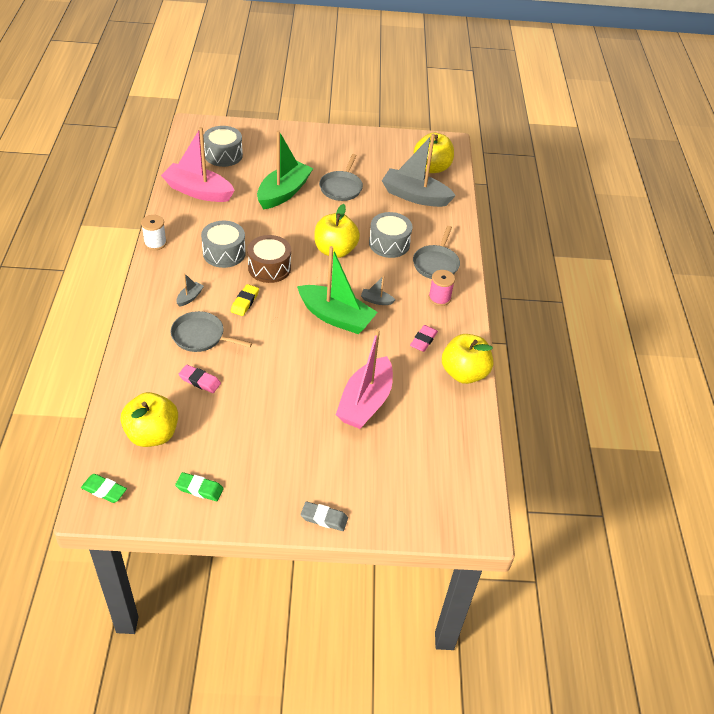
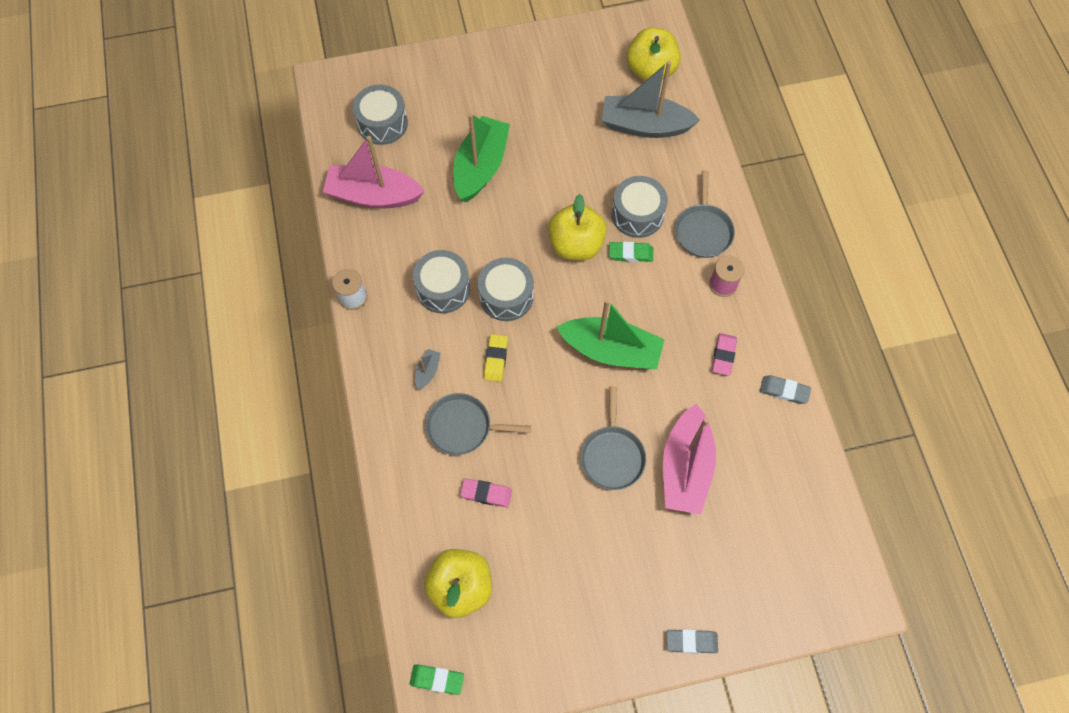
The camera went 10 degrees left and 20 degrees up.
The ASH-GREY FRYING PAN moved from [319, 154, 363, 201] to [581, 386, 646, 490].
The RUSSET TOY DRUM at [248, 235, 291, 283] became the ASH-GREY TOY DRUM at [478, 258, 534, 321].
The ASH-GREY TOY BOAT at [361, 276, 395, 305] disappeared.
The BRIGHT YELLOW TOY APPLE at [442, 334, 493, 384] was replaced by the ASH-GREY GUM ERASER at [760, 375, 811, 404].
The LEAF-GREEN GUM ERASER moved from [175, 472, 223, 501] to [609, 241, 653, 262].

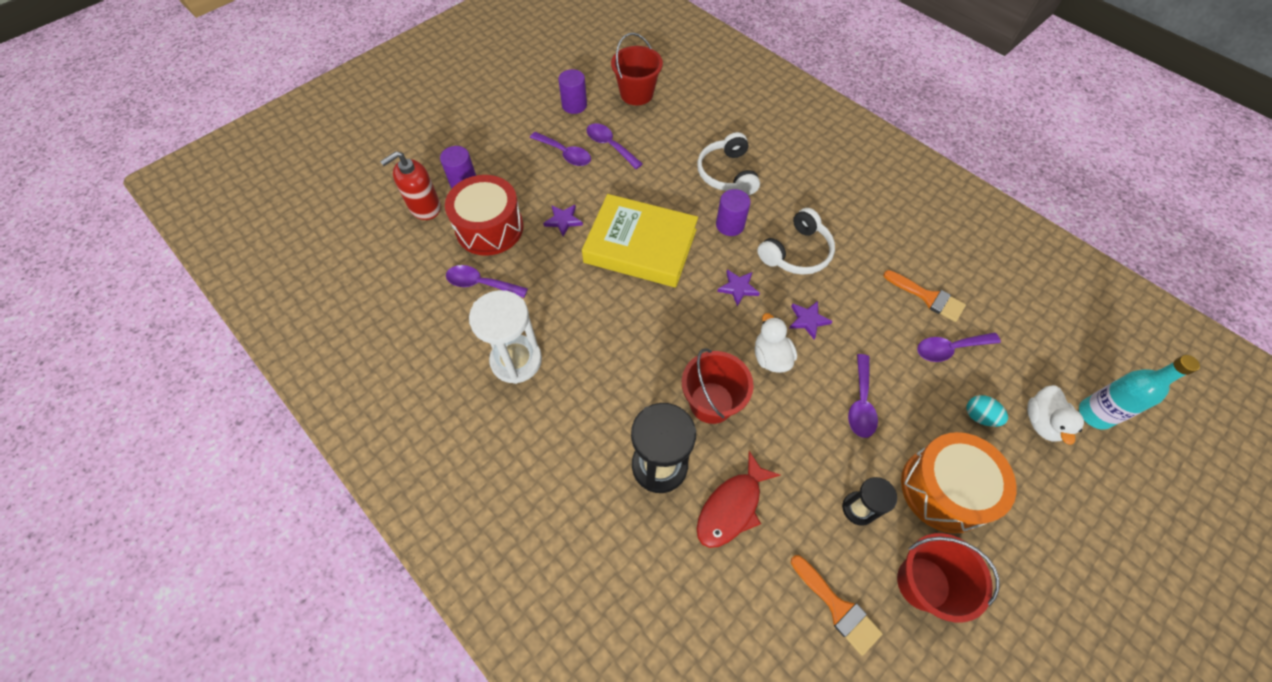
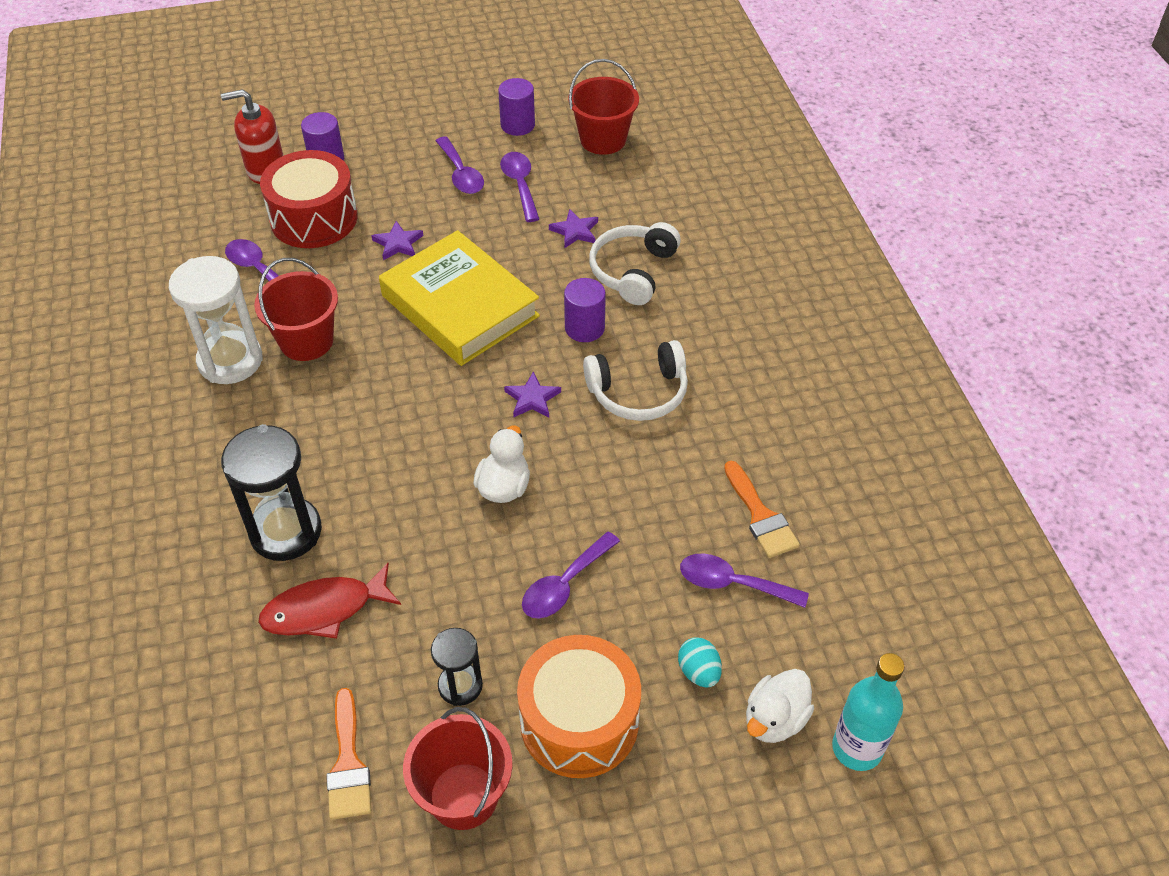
The camera went 30 degrees right and 10 degrees down.
The ROYAL PURPLE STAR moved from [789, 301, 833, 339] to [549, 209, 598, 248].
The RED SAND BUCKET moved from [682, 348, 754, 424] to [254, 258, 338, 361].

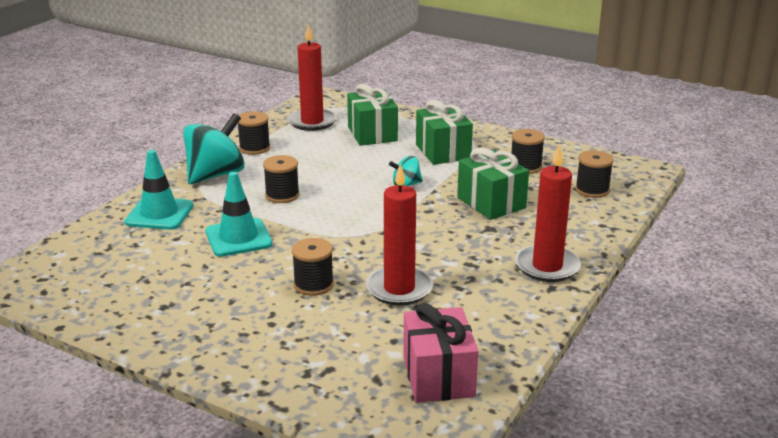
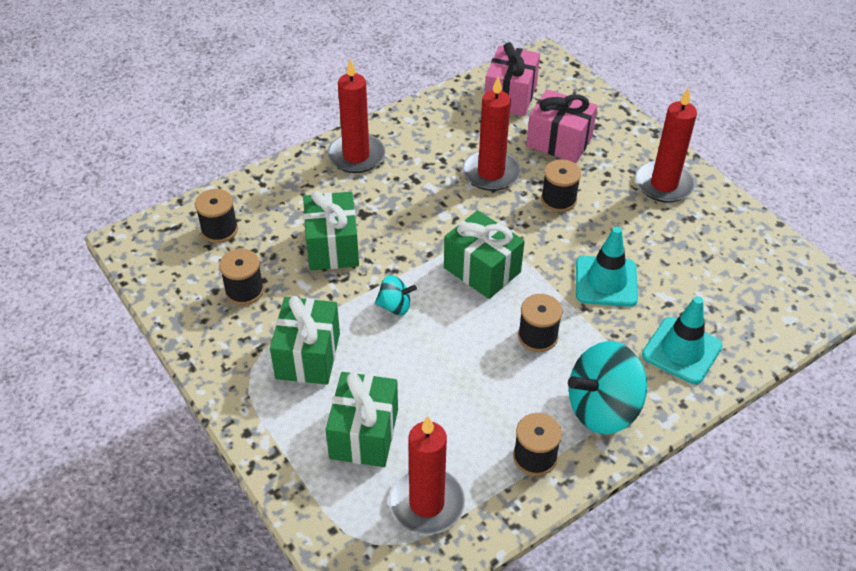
The camera went 155 degrees left and 20 degrees up.
The RED CANDLE at [635, 88, 697, 203] appeared.
The ROSY PRESENT at [526, 89, 598, 163] appeared.
The LEAF-GREEN PRESENT at [444, 210, 524, 299] appeared.

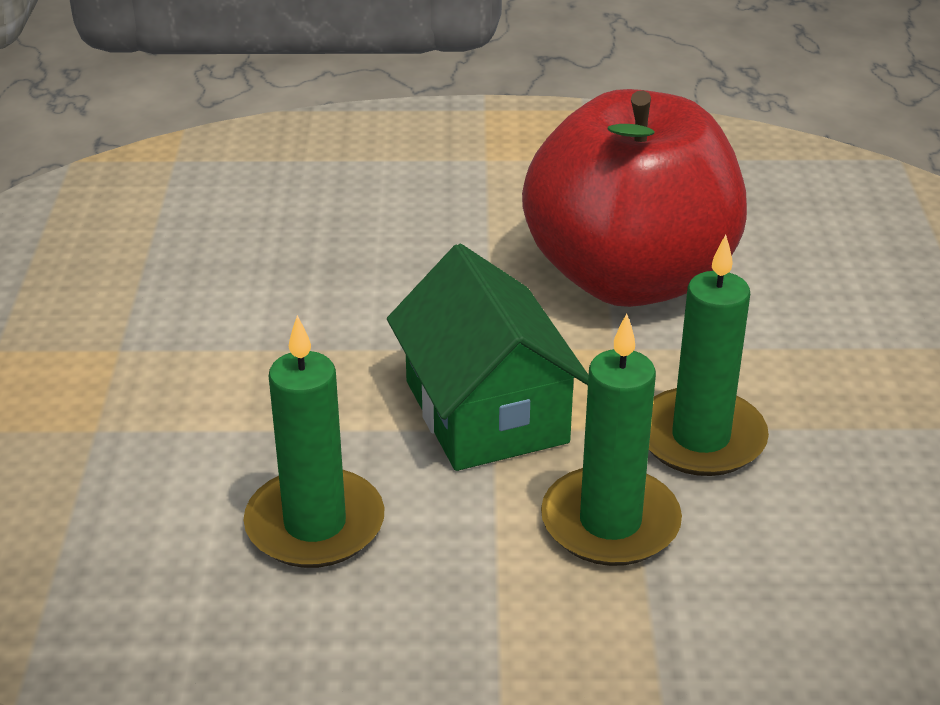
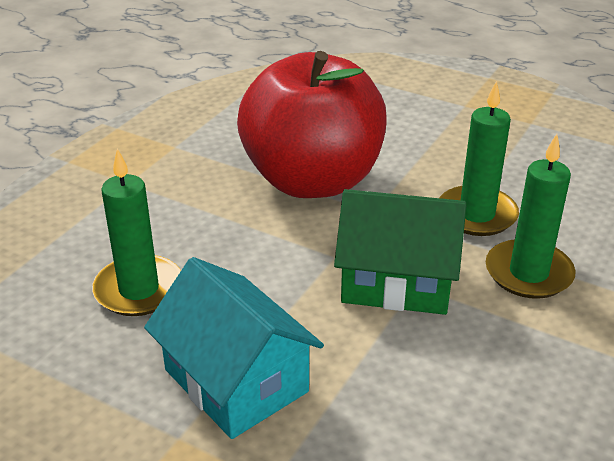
The camera went 60 degrees left and 0 degrees up.
The LEAF-GREEN CANDLE moved from [244, 315, 385, 568] to [92, 149, 181, 316].
The TEAL HOUSE at [144, 257, 324, 439] appeared.

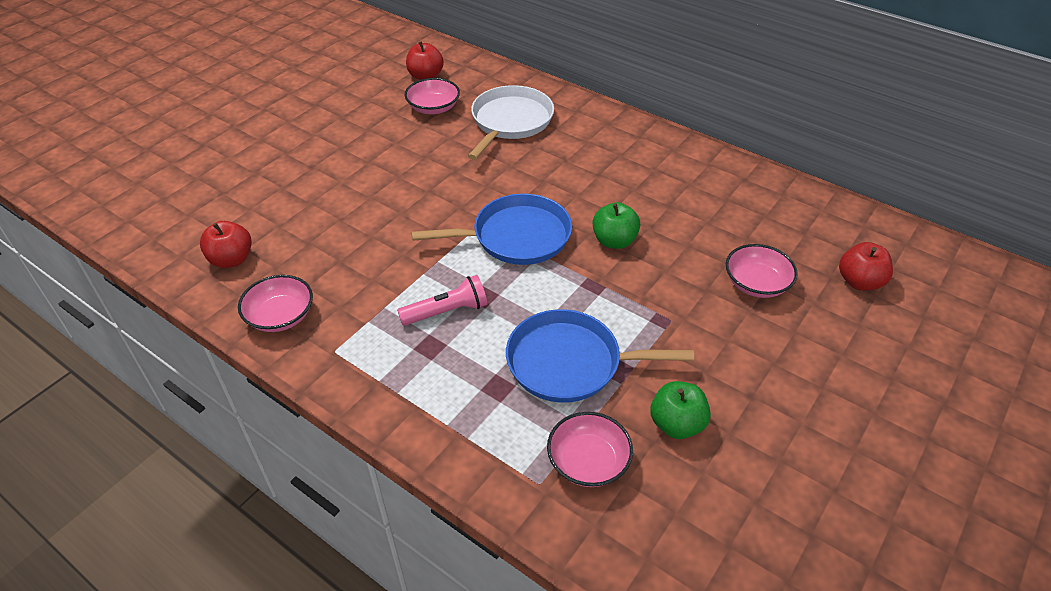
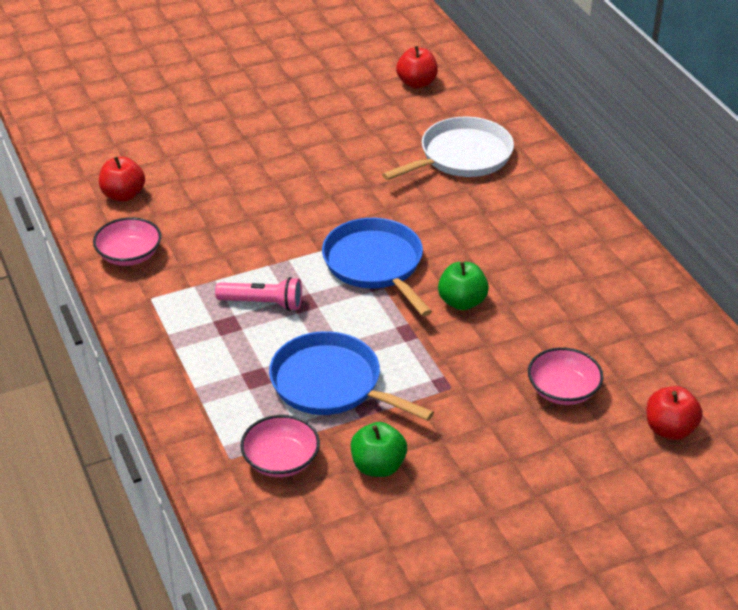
The camera went 30 degrees right and 5 degrees down.
The ROSY SERVING BOWL at [404, 78, 460, 114] disappeared.
The COBALT FRYING PAN at [411, 194, 572, 265] turned 135 degrees counterclockwise.

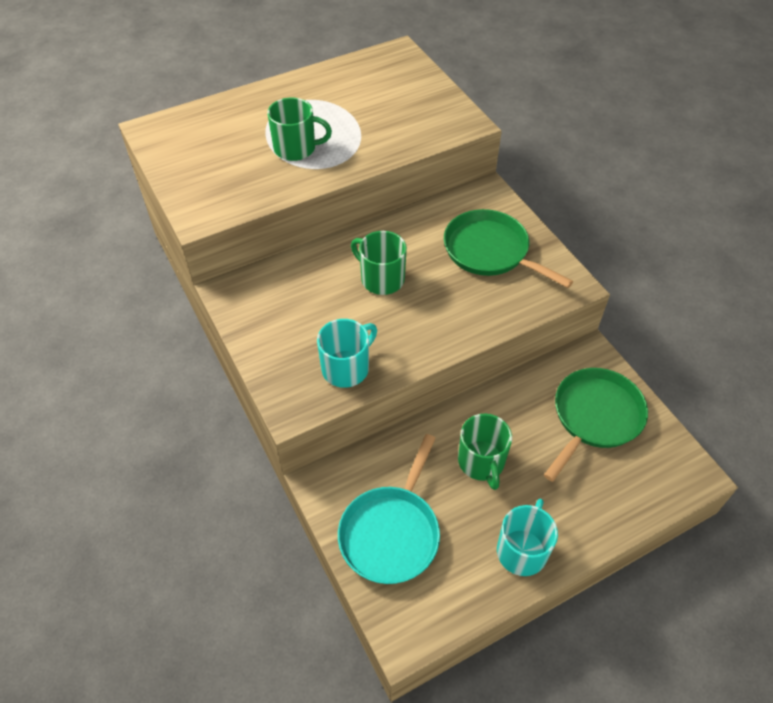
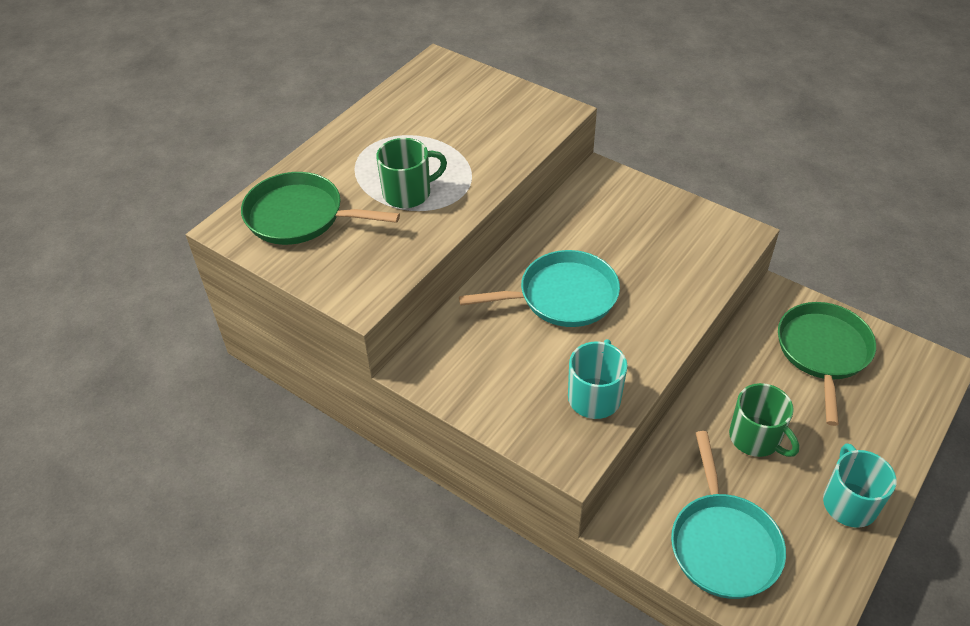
The camera went 25 degrees left and 5 degrees down.
The LEAF-GREEN FRYING PAN moved from [444, 209, 573, 288] to [241, 172, 400, 245].
The LEAF-GREEN MUG at [351, 231, 407, 295] was replaced by the TEAL FRYING PAN at [459, 250, 620, 327].

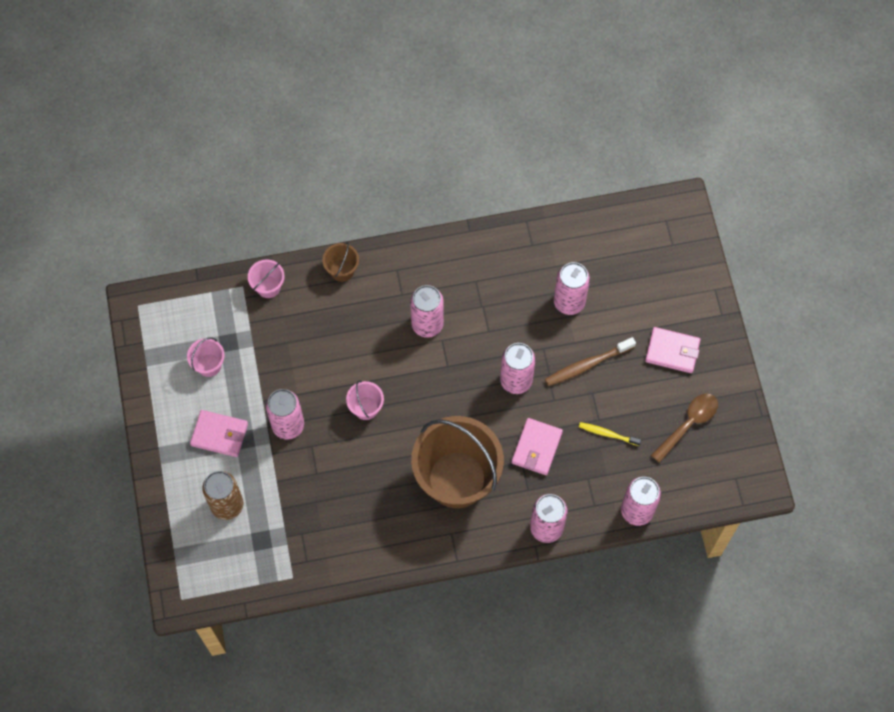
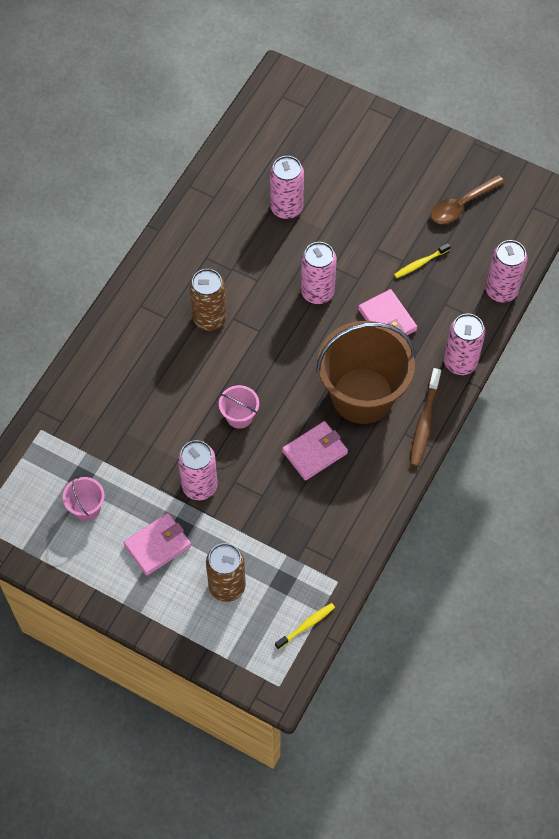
The camera went 50 degrees left and 5 degrees down.
The RUSSET SAND BUCKET at [322, 242, 359, 282] disappeared.
The ROSY SAND BUCKET at [248, 260, 285, 298] disappeared.
The ROSY TIN at [410, 285, 444, 338] became the RUSSET TIN at [190, 269, 227, 331].
The ROSY CARD WALLET moved from [645, 327, 701, 373] to [282, 421, 348, 481].
The RUSSET DENTAL BRUSH moved from [545, 337, 636, 386] to [410, 368, 441, 467].
The RUSSET SPOON at [651, 393, 718, 463] turned 120 degrees counterclockwise.
The BRIGHT YELLOW DENTAL BRUSH at [275, 603, 335, 650] appeared.

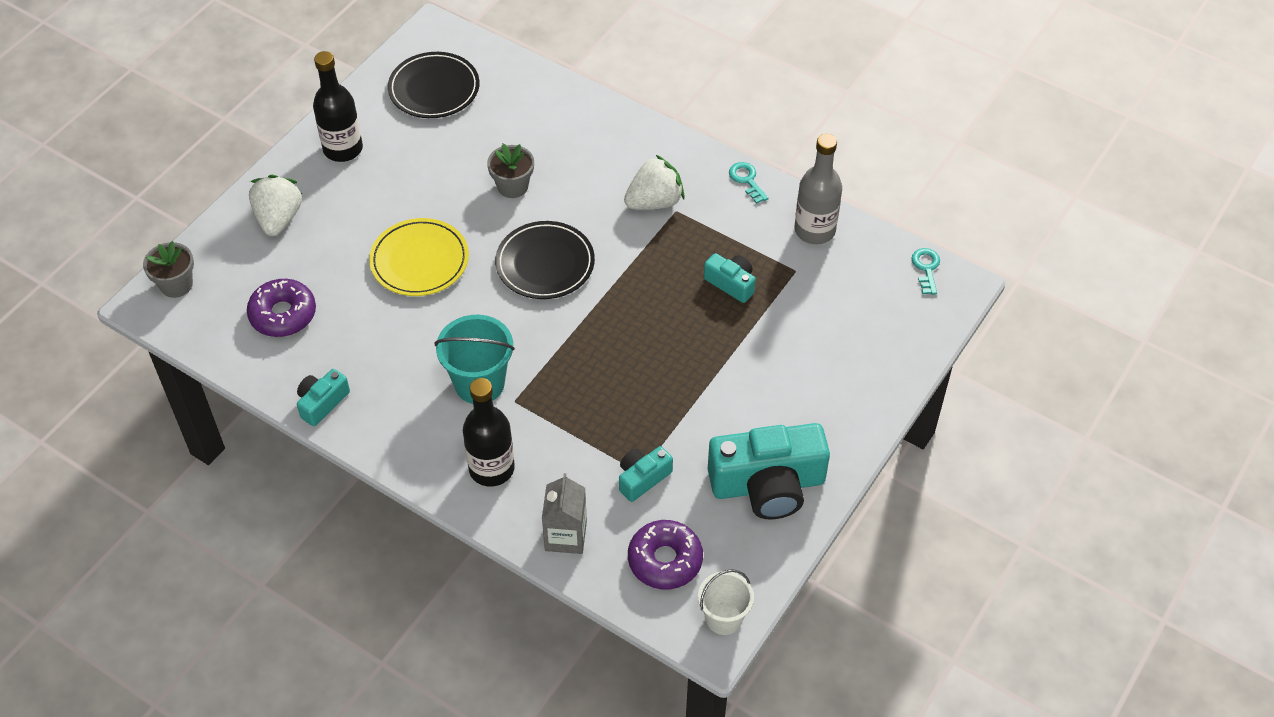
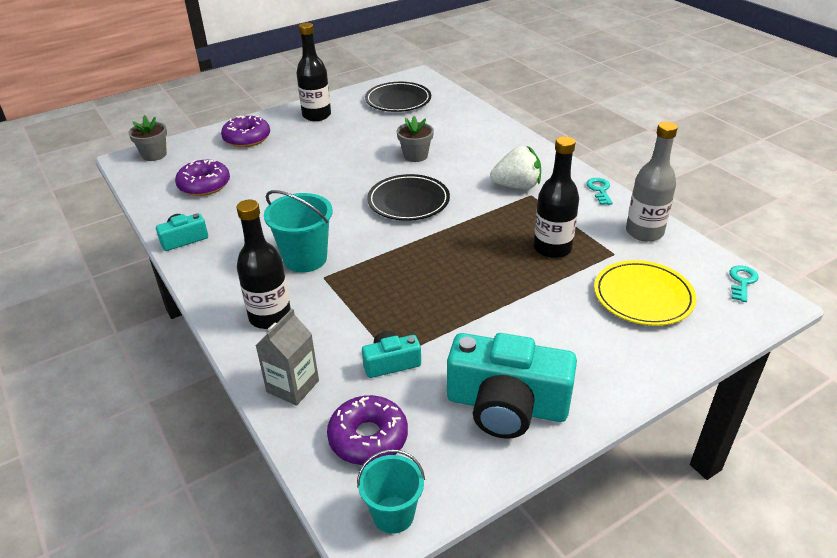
The camera went 25 degrees right and 15 degrees down.
The PURE WHITE TOY STRAWBERRY at [249, 175, 302, 236] was replaced by the ROYAL PURPLE GLAZED DONUT at [221, 116, 270, 147].
The BRIGHT YELLOW PLATE moved from [369, 218, 469, 296] to [594, 260, 696, 326].
The TEAL COMPACT CAMERA at [704, 253, 756, 303] was replaced by the EBONY FLASK at [534, 136, 579, 258].
The PURE WHITE SAND BUCKET at [698, 569, 754, 635] became the TEAL SAND BUCKET at [357, 449, 425, 534].

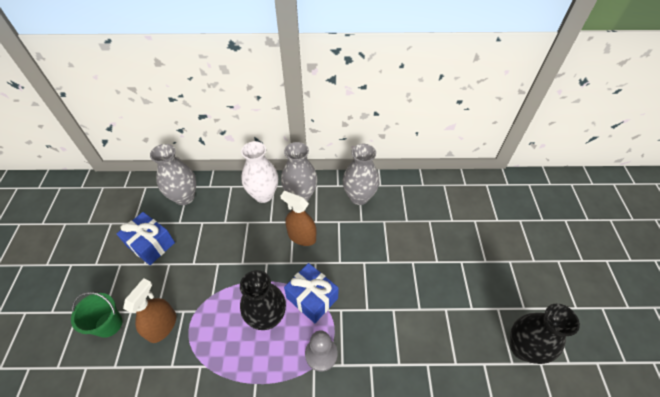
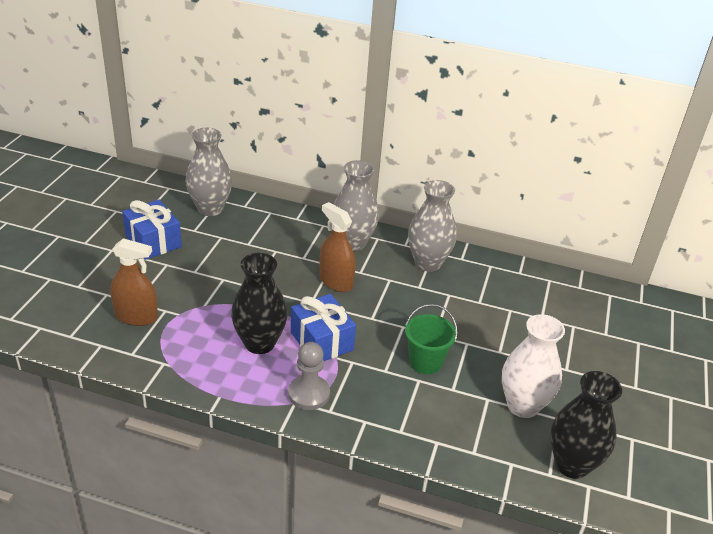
The camera went 15 degrees right and 15 degrees down.
The PURE WHITE FLOWER VASE moved from [241, 141, 278, 203] to [502, 314, 565, 418].
The RUSSET SPRAY BOTTLE at [123, 278, 176, 343] turned 60 degrees clockwise.
The LEAF-GREEN SAND BUCKET moved from [71, 292, 123, 338] to [405, 304, 458, 374].

